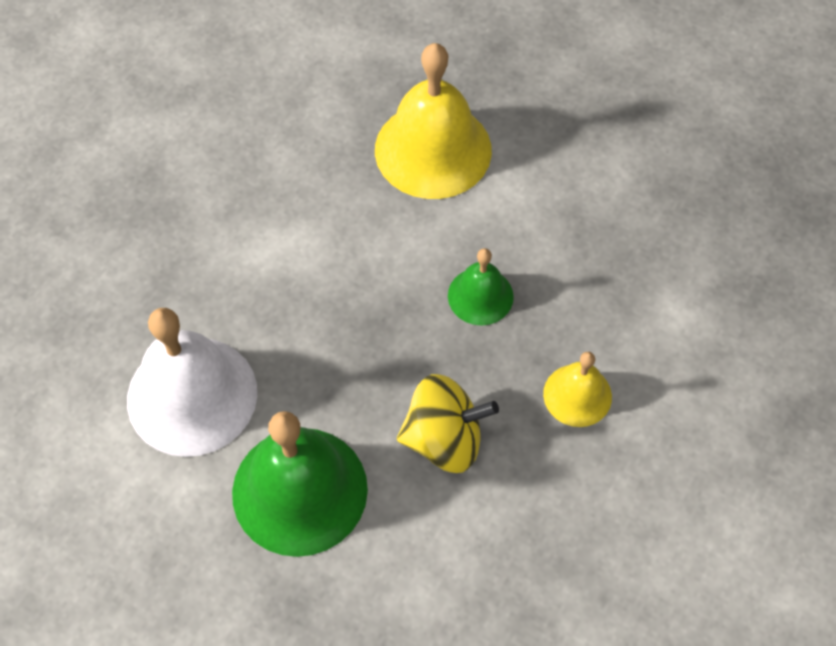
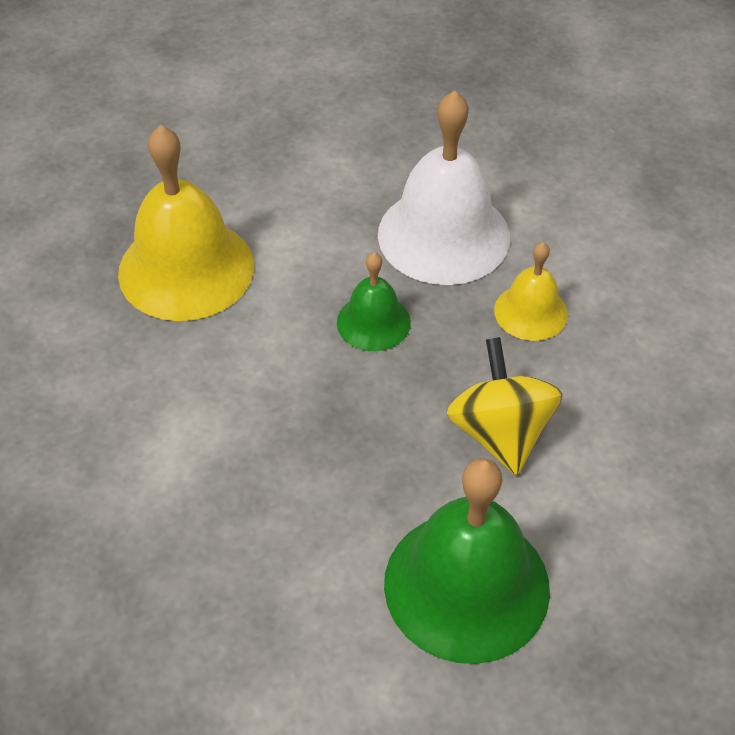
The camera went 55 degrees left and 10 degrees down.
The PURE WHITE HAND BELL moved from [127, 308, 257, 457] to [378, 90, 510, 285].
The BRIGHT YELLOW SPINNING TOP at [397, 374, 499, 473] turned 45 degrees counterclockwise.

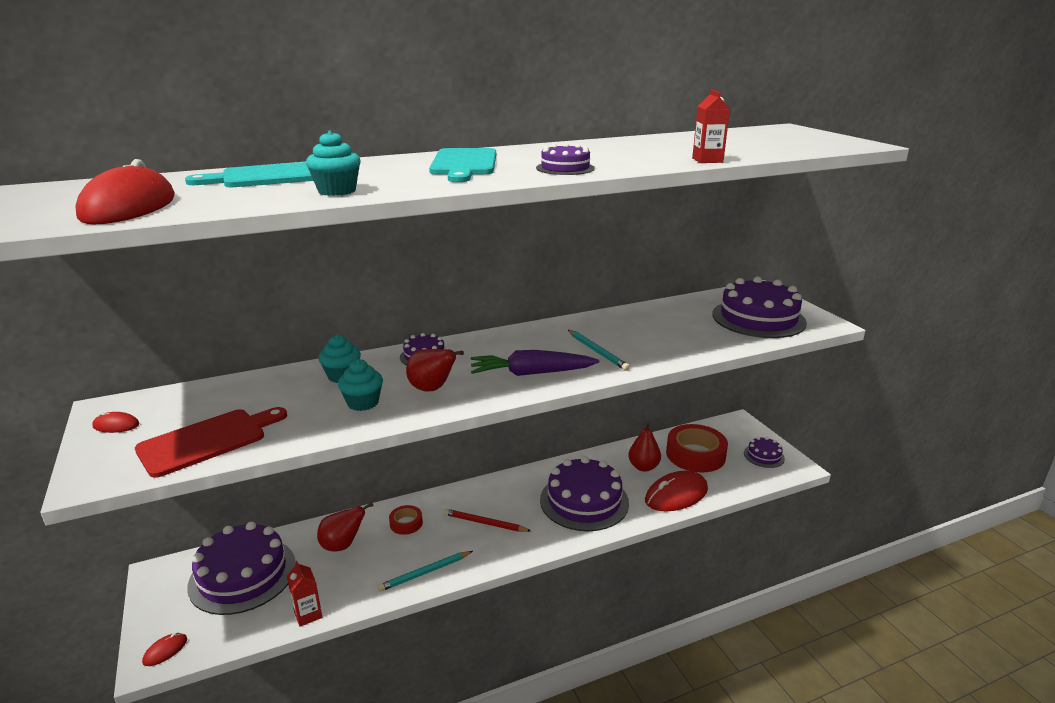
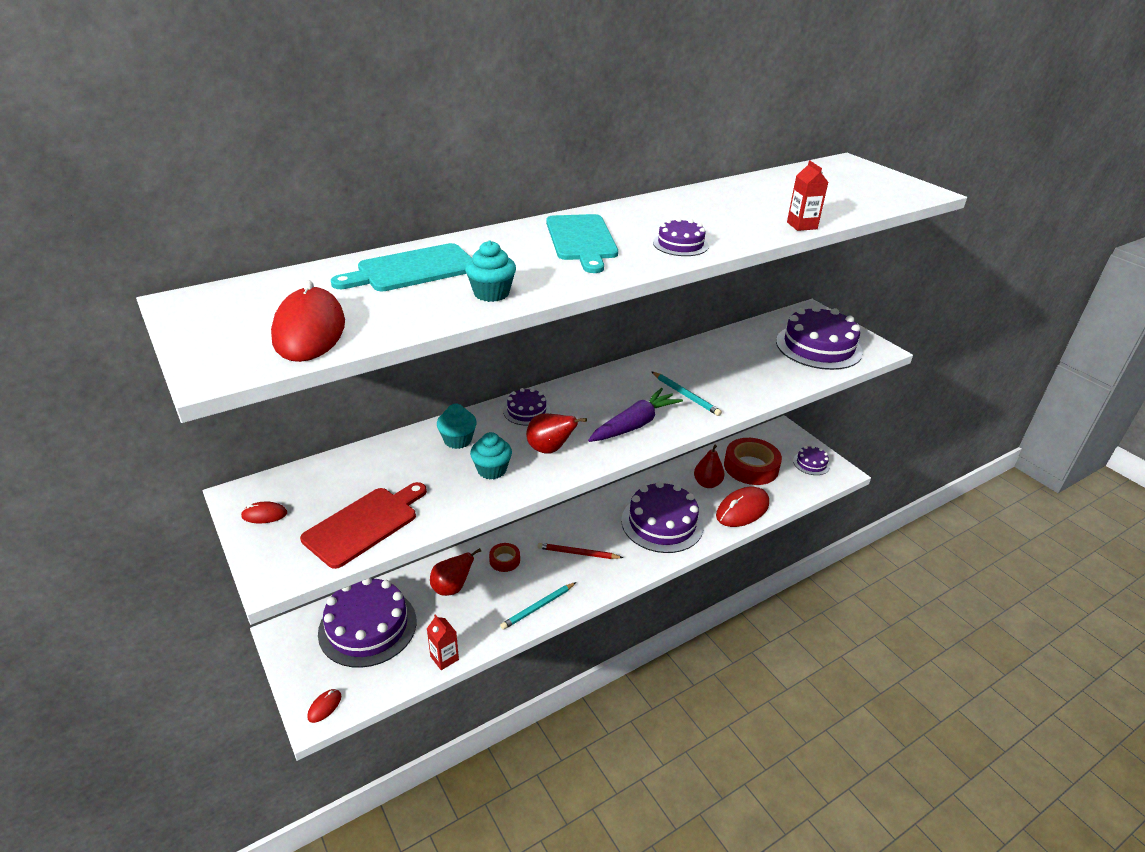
The camera went 10 degrees left and 10 degrees up.
The ROYAL PURPLE ROOT VEGETABLE at [471, 350, 599, 376] turned 150 degrees clockwise.

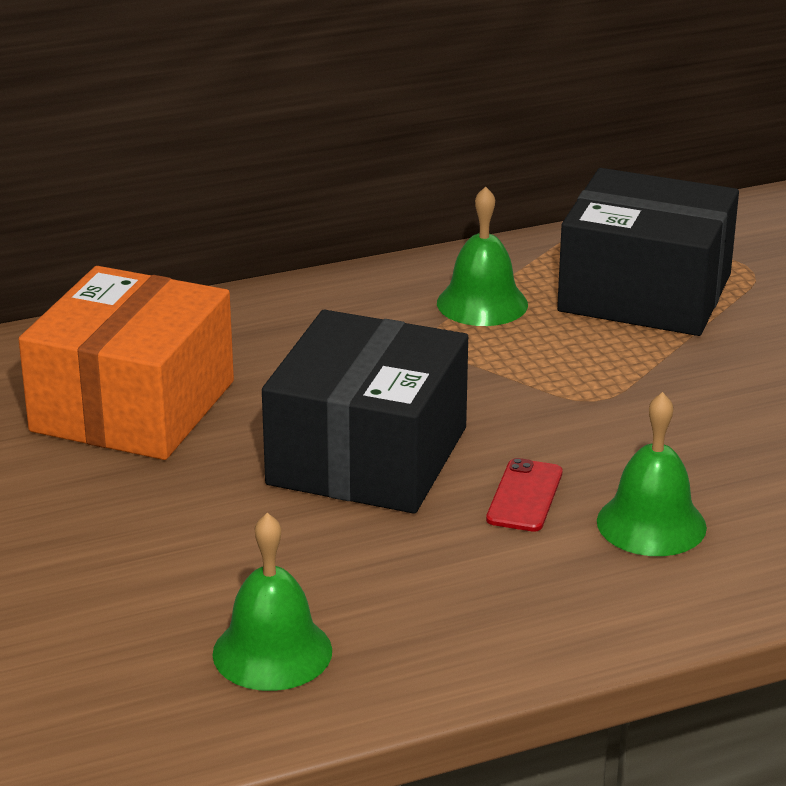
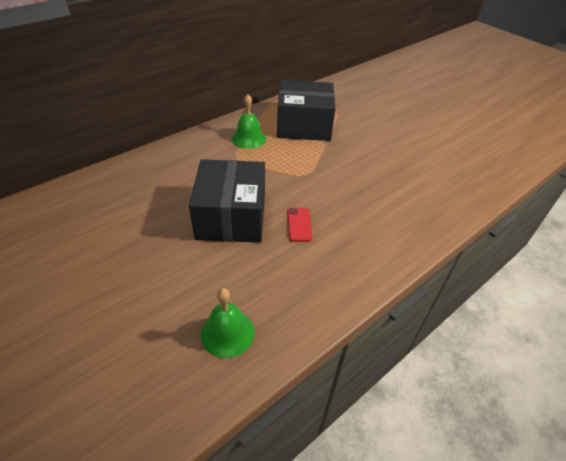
The camera went 20 degrees left and 15 degrees up.
The ORANGE BOX at [19, 266, 234, 460] disappeared.
The LEAF-GREEN HAND BELL at [597, 392, 707, 556] disappeared.

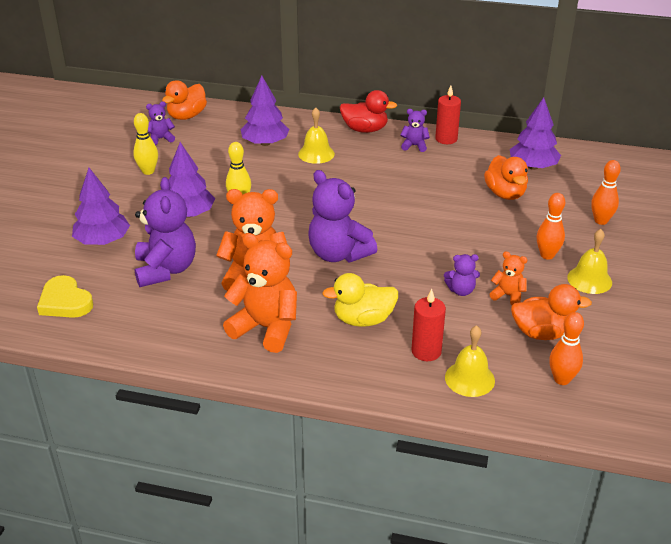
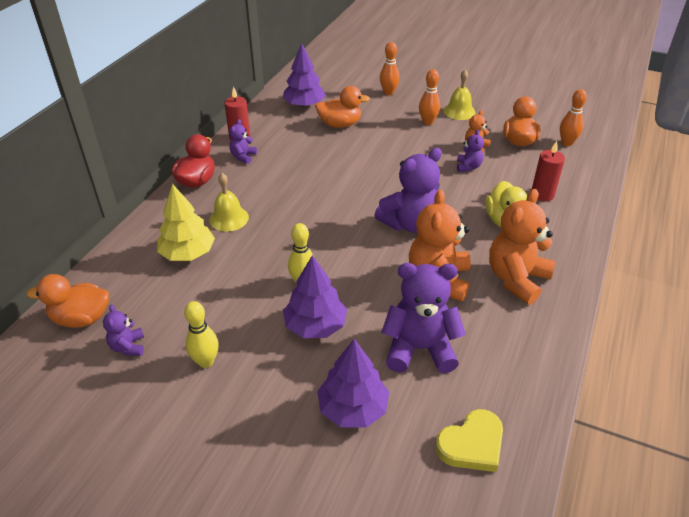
The camera went 80 degrees left and 5 degrees up.
The ROYAL PURPLE TREE at [241, 76, 289, 146] became the BRIGHT YELLOW TREE at [157, 184, 215, 261].
The ORANGE RUBBER DUCK at [162, 80, 207, 120] turned 135 degrees clockwise.
The BRIGHT YELLOW HAND BELL at [445, 325, 495, 397] disappeared.

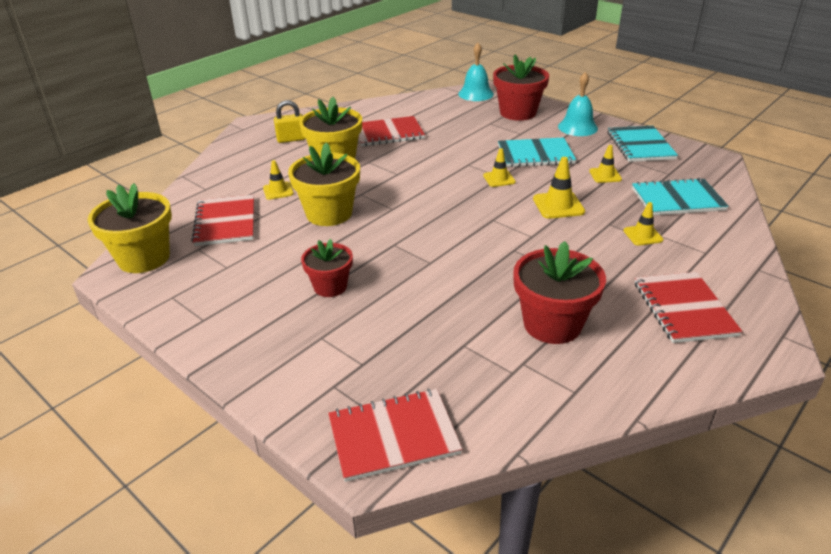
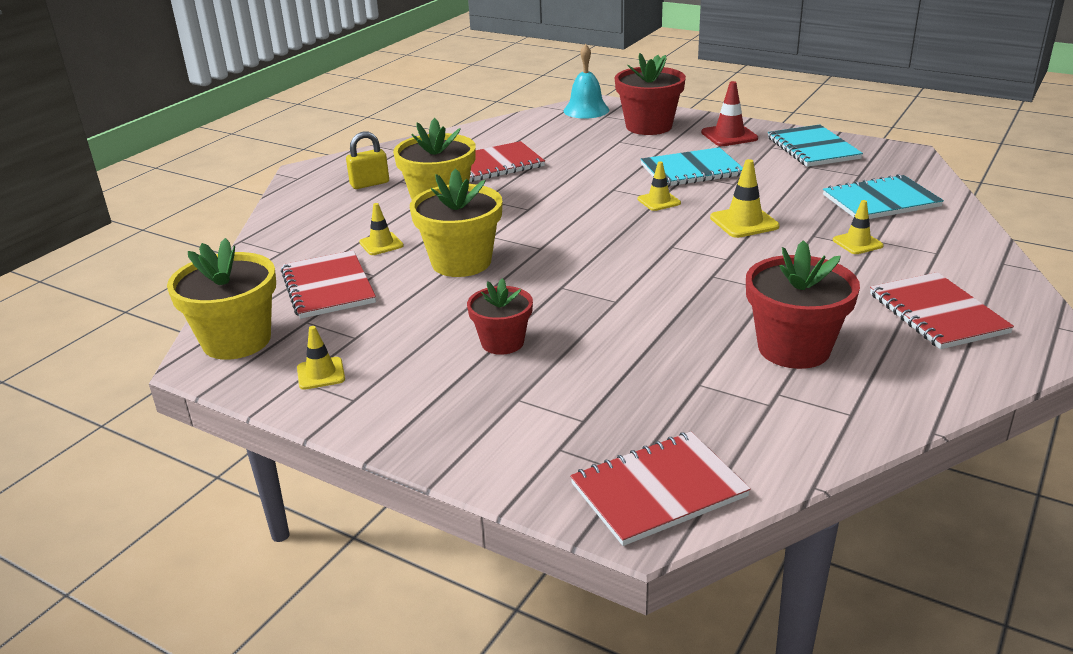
The camera went 10 degrees left and 5 degrees down.
The TEAL HAND BELL at [558, 72, 598, 136] was replaced by the RED ROAD CONE at [701, 81, 758, 146].
The BRIGHT YELLOW ROAD CONE moved from [589, 145, 622, 183] to [297, 326, 345, 390].

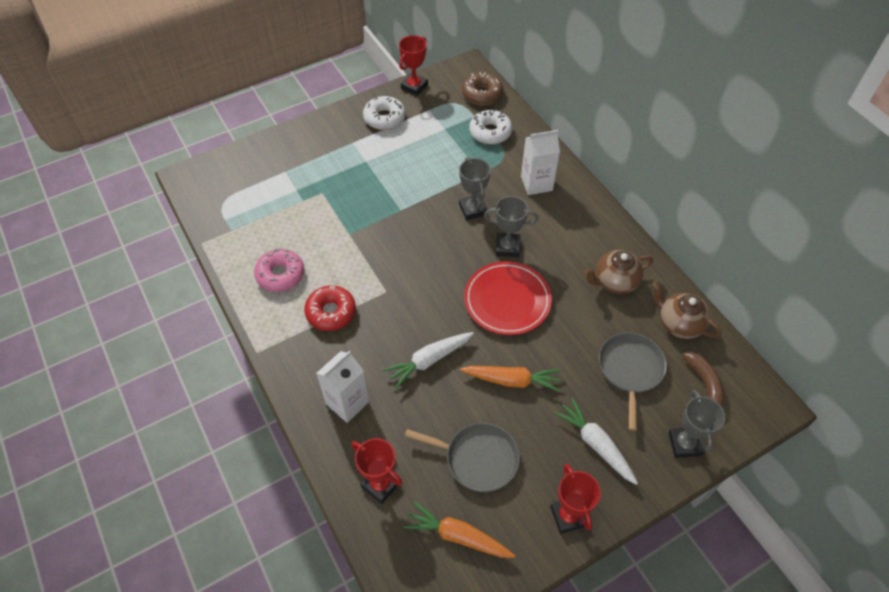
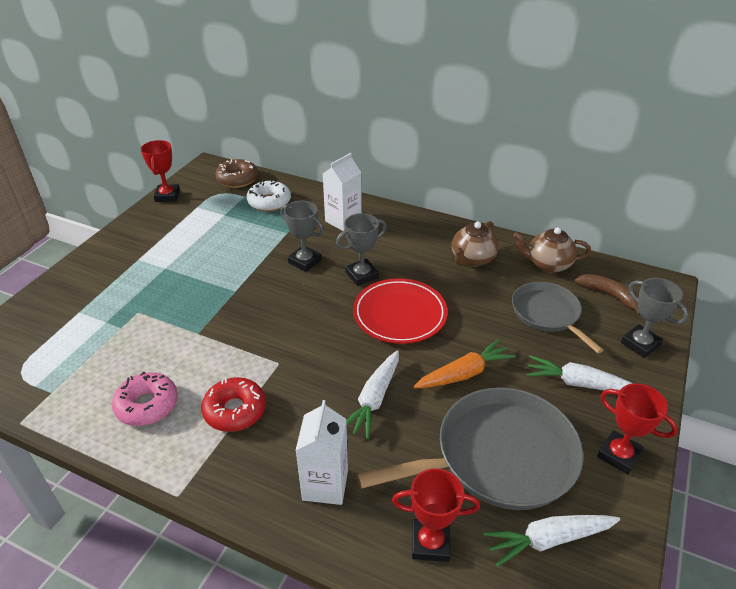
The camera went 35 degrees left and 15 degrees down.
The PURE WHITE GLAZED DONUT at [363, 96, 405, 130] disappeared.
The ASH-GREY FRYING PAN at [405, 423, 520, 492] changed to 1.65 times the size.
The ORANGE ROOT VEGETABLE at [403, 501, 515, 558] became the PURE WHITE ROOT VEGETABLE at [483, 515, 620, 567].

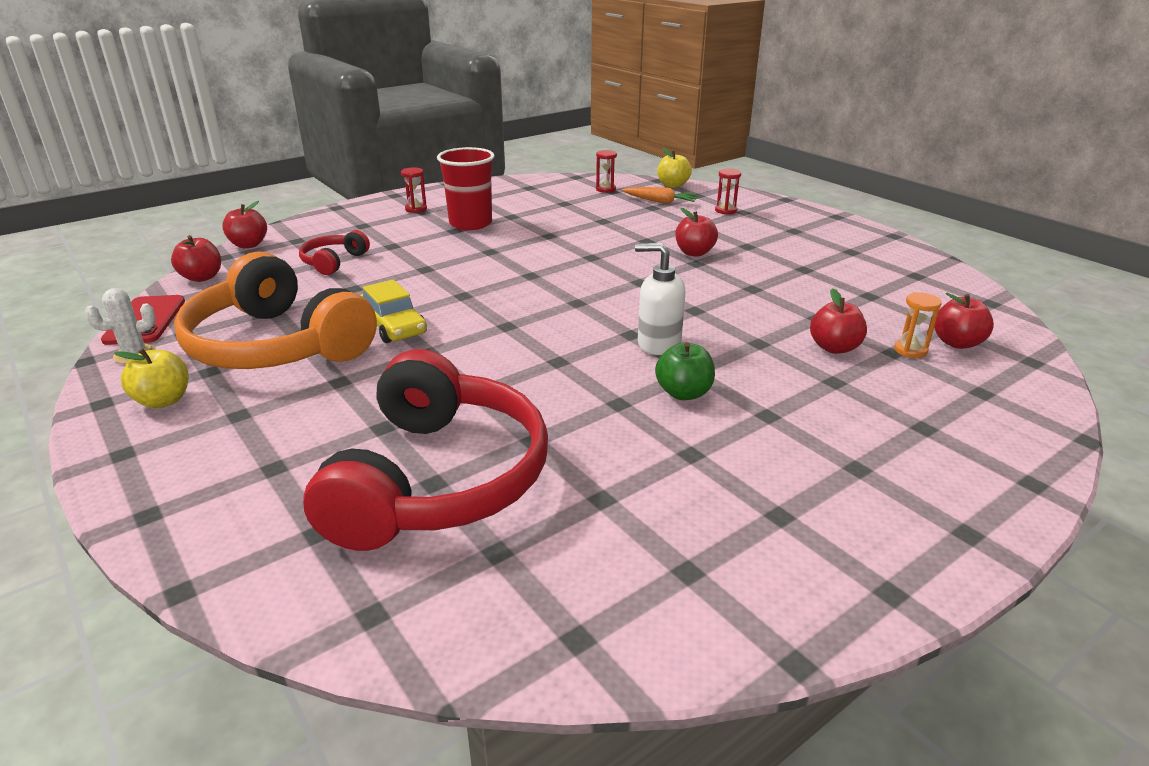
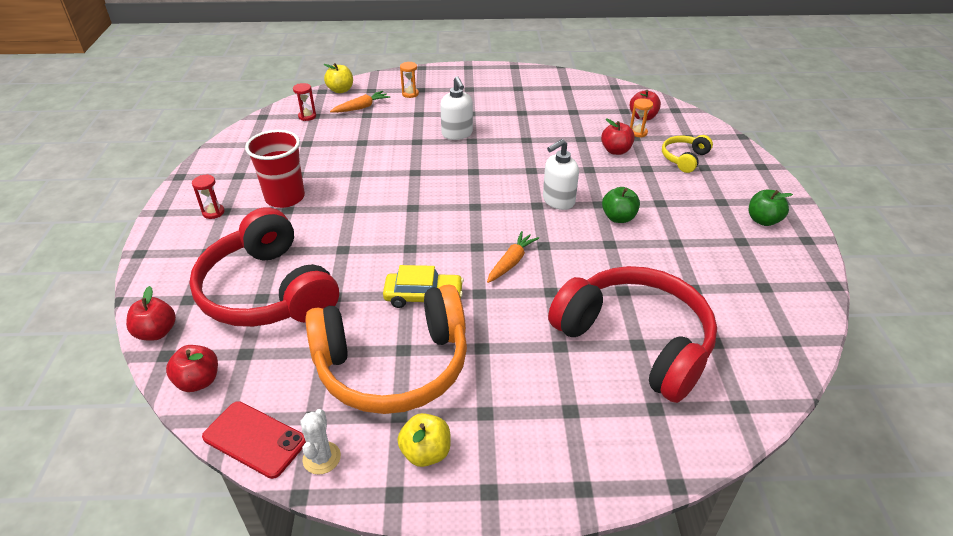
The camera went 55 degrees left and 10 degrees up.
The RED HOURGLASS at [715, 169, 741, 215] became the ORANGE HOURGLASS at [400, 62, 419, 98].
The RED TOY APPLE at [675, 208, 718, 256] was replaced by the PURE WHITE SOAP PUMP at [440, 76, 473, 140].
The RED OVER-EAR HEADPHONES at [299, 230, 370, 275] changed to 2.20 times the size.
The BRIGHT YELLOW OVER-EAR HEADPHONES at [662, 135, 713, 173] appeared.
The LEAF-GREEN TOY APPLE at [749, 190, 793, 226] appeared.
The ORANGE ROOT VEGETABLE at [487, 231, 539, 283] appeared.

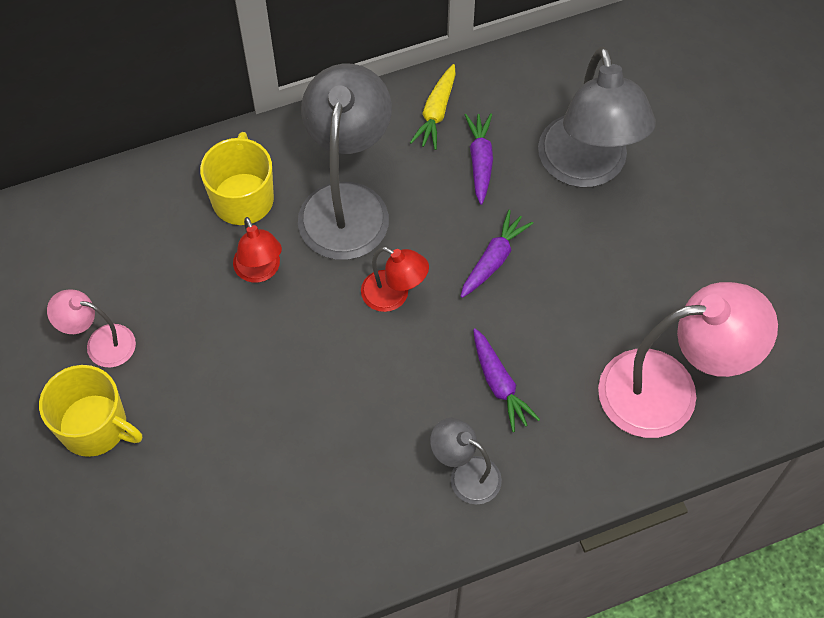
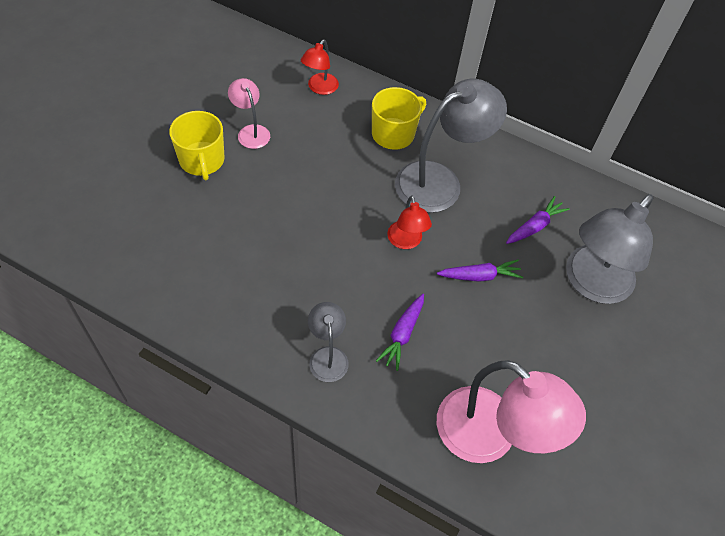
The camera went 45 degrees right and 5 degrees down.
The BRIGHT YELLOW ROOT VEGETABLE at [410, 64, 456, 150] disappeared.
The RED LAMP moved from [233, 217, 282, 283] to [301, 40, 339, 95].

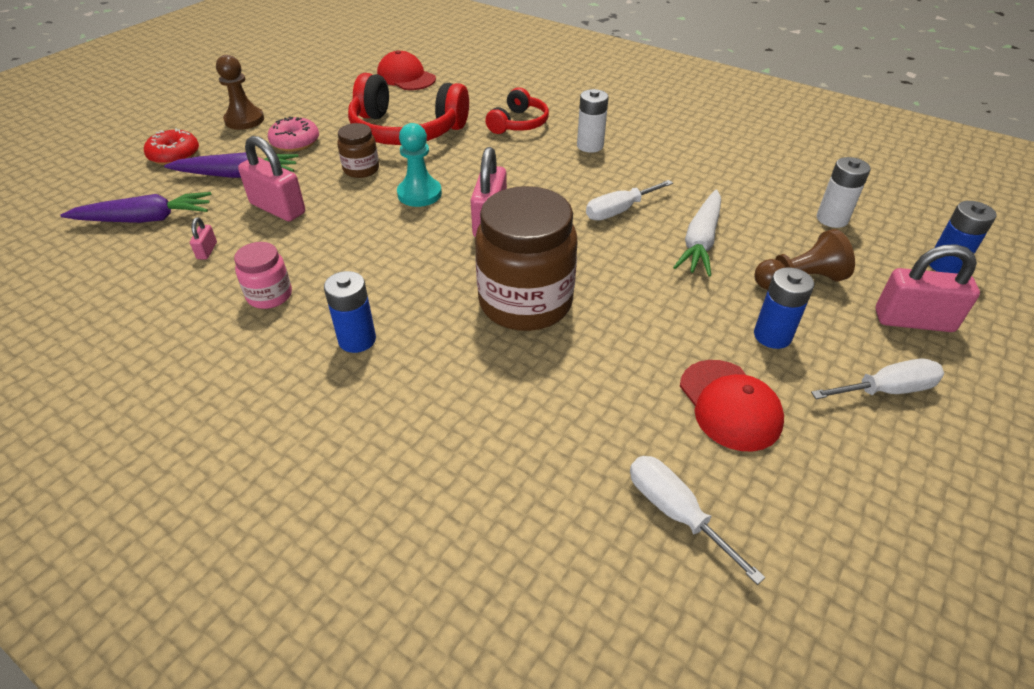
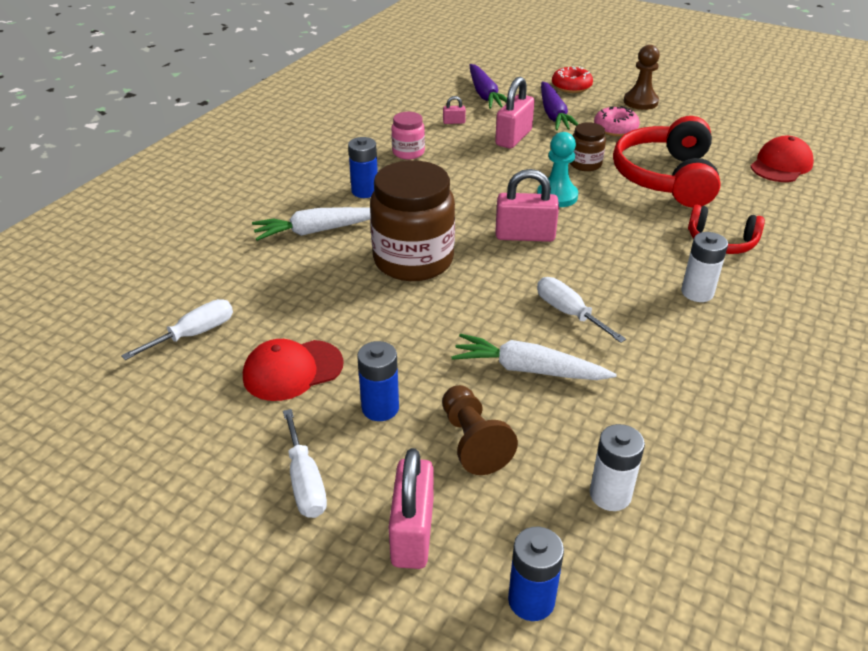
The camera went 85 degrees right and 5 degrees down.
The PURE WHITE ROOT VEGETABLE at [252, 207, 371, 241] appeared.

